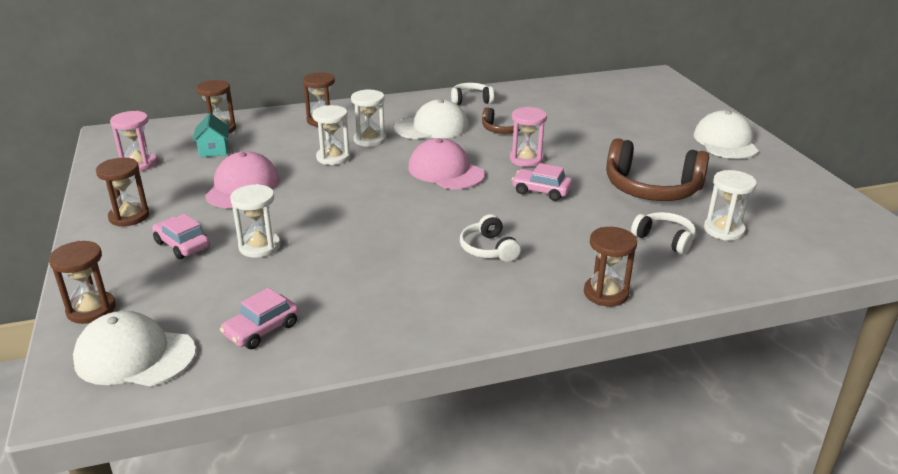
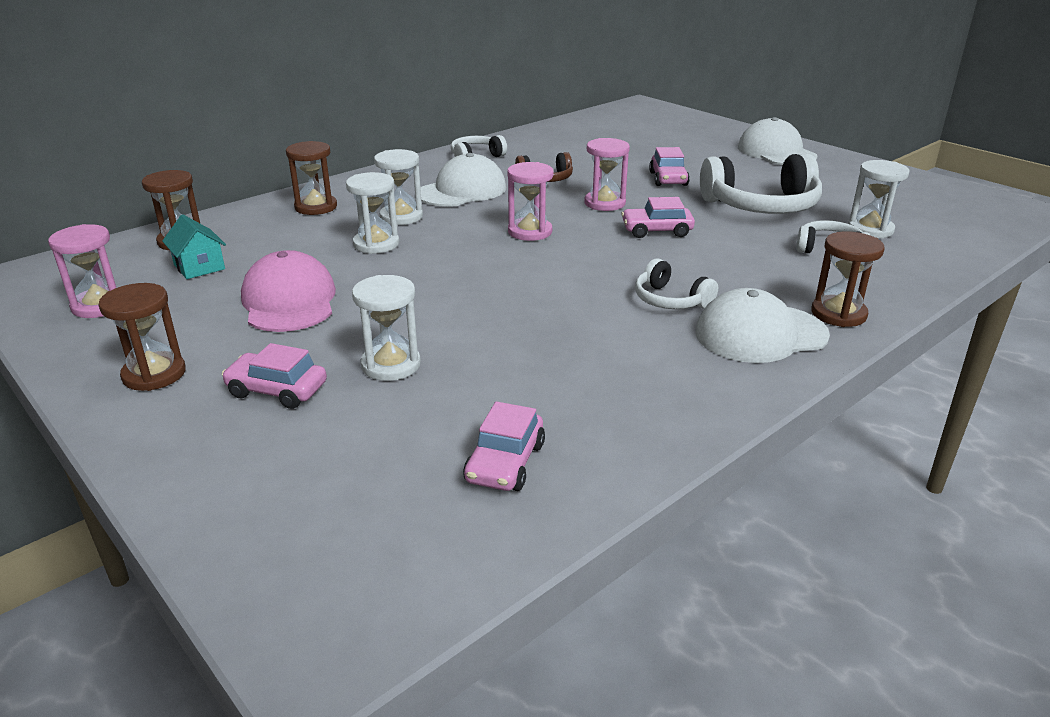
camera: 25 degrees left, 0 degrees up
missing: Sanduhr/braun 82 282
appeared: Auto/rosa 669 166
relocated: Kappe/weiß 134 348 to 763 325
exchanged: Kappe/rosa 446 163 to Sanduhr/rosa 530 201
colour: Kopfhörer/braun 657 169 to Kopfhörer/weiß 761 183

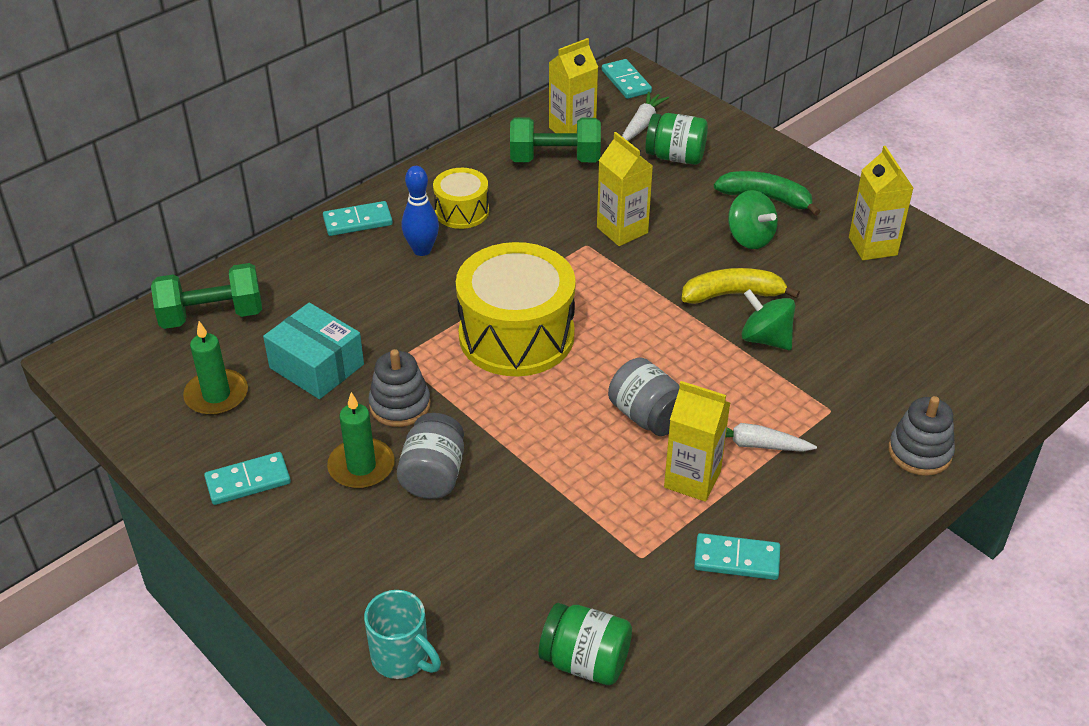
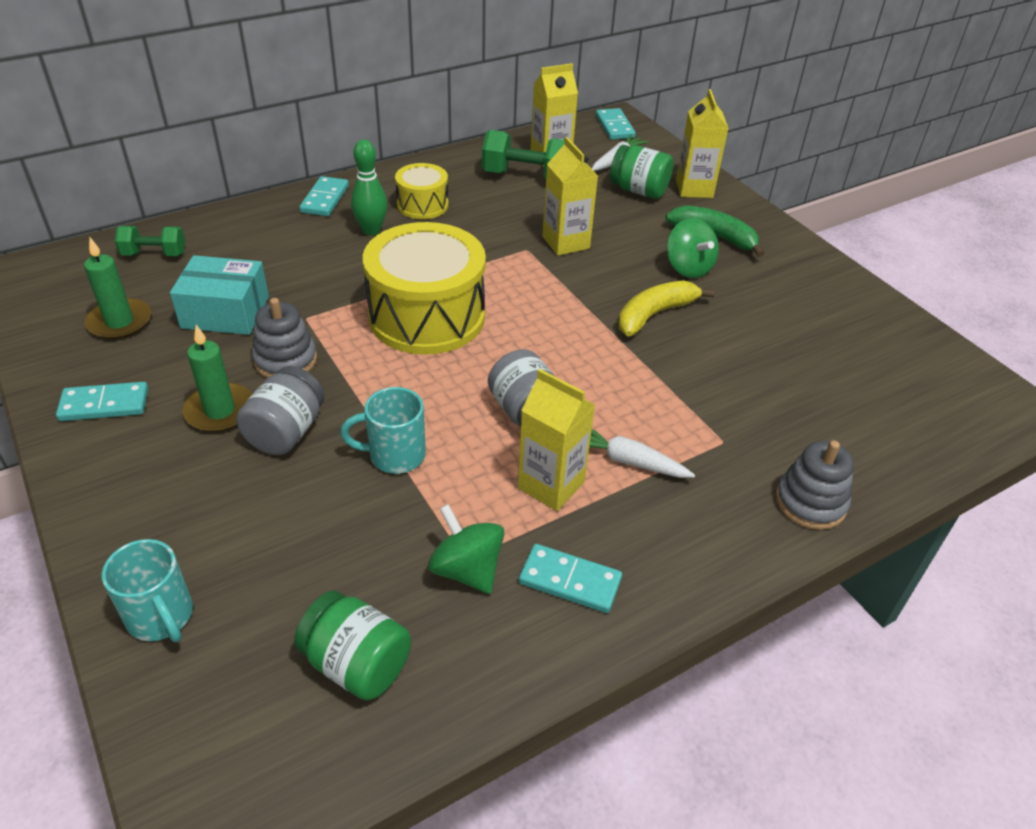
camera: 10 degrees right, 0 degrees up
appeared: Tasse/türkis 383 430
relocated: Getränkekarton/gelb 881 203 to 702 143; Kreisel/grün 768 319 to 466 549
colour: Bowlingkegel/blau 420 211 to Bowlingkegel/grün 369 187
spun: Dominostein/türkis 358 218 = 324 196 75 degrees counterclockwise; Banane/gelb 741 286 = 666 308 45 degrees counterclockwise; Schachtel/türkis 313 350 = 219 295 45 degrees counterclockwise
size: Hantel/grün 206 296 = 150 241 x0.62

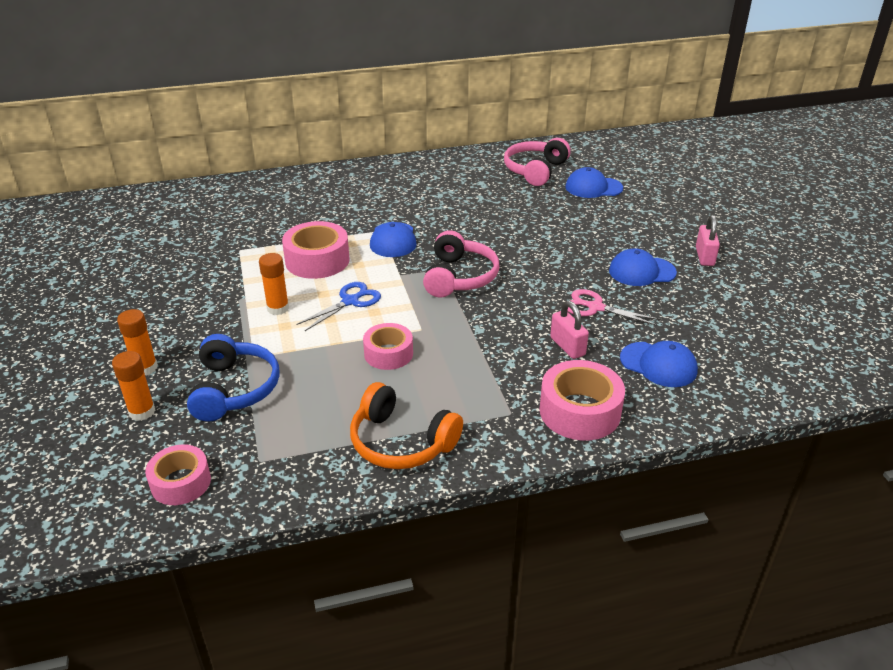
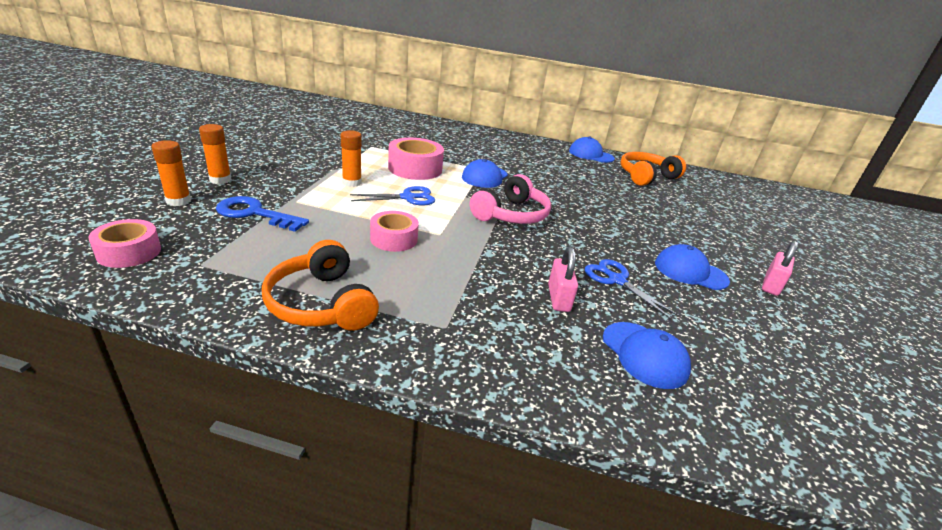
camera: 25 degrees right, 5 degrees down
missing: Klebeband/rosa 582 400
relocated: Kappe/blau 594 182 to 592 150
exchanged: Kopfhörer/blau 233 377 to Schlüssel/blau 262 214
colour: Kopfhörer/rosa 537 162 to Kopfhörer/orange 653 169; Schere/rosa 614 307 to Schere/blau 632 289

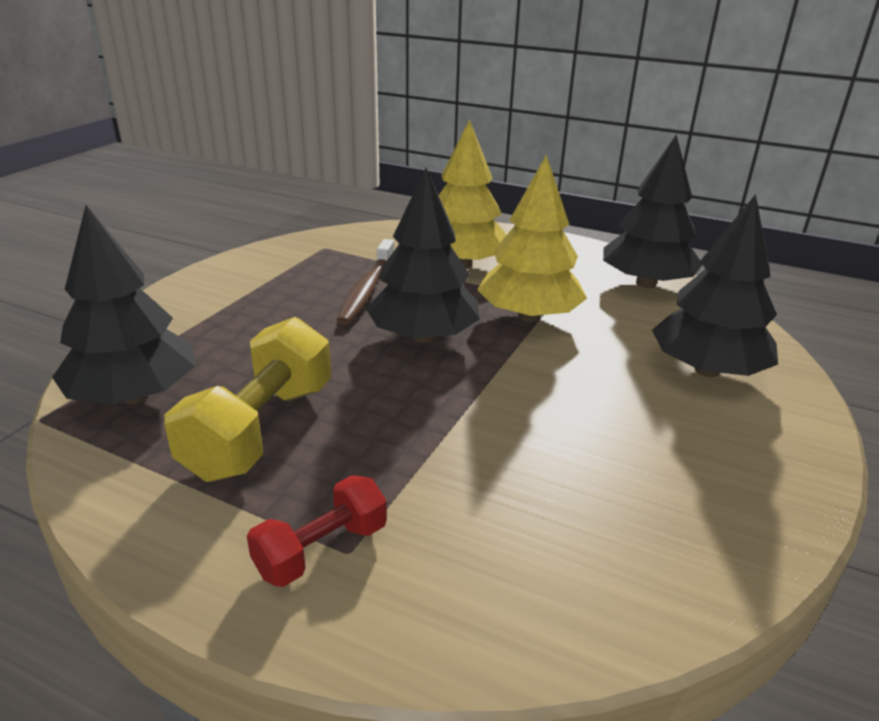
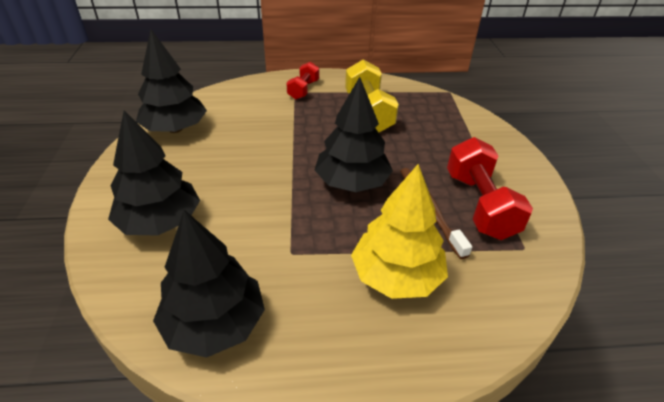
camera: 150 degrees right, 10 degrees up
missing: Baum/gelb 532 238
appeared: Hantel/rot 490 188
relocated: Baum/schwarz 123 305 to 171 81

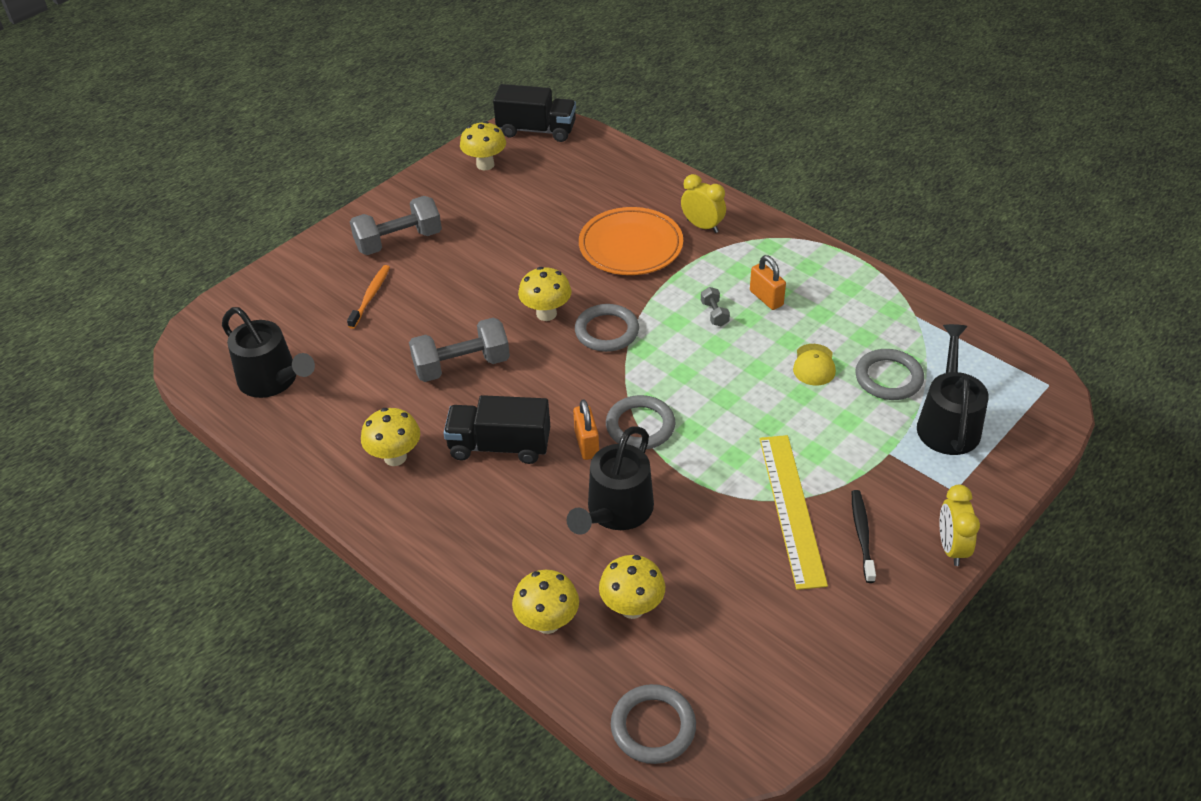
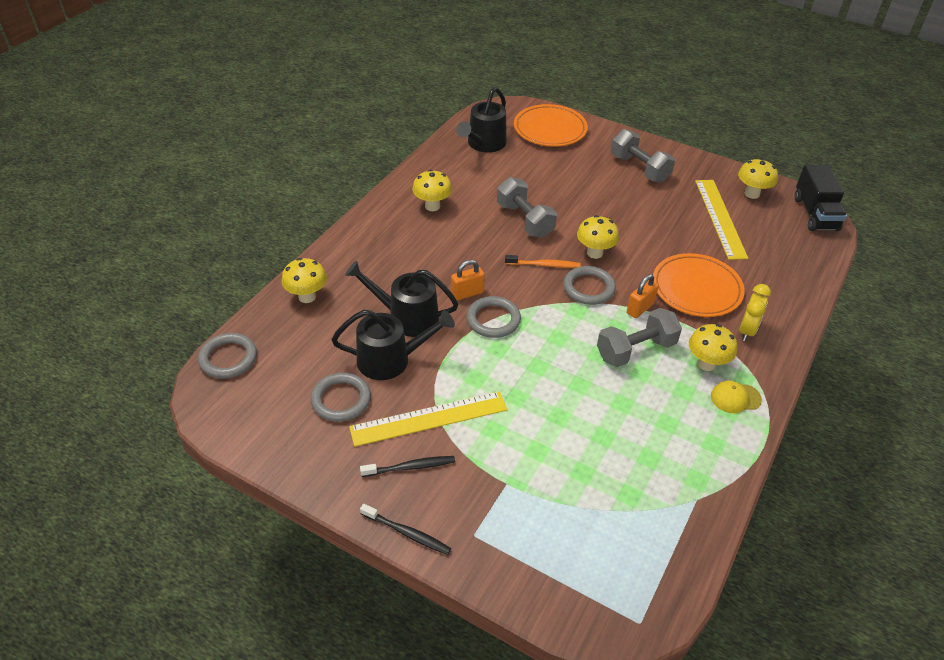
camera: 75 degrees right, 0 degrees up
missing: Lastwagen/schwarz 496 429
appeared: Teller/orange 551 125; Lineal/gelb 721 220
relocated: Vorhängeschloss/orange 768 282 to 643 296; Zahnbürste/orange 368 297 to 543 261; Gießkanne/schwarz 953 389 to 393 345; Kappe/gelb 814 364 to 736 397; Ring/grau 889 374 to 341 397; Pilz/gelb 632 587 to 713 347
exchanged: Wecker/gelb 959 525 to Zahnbürste/schwarz 405 529
size: Hantel/grau 715 306 = 639 337 x2.18

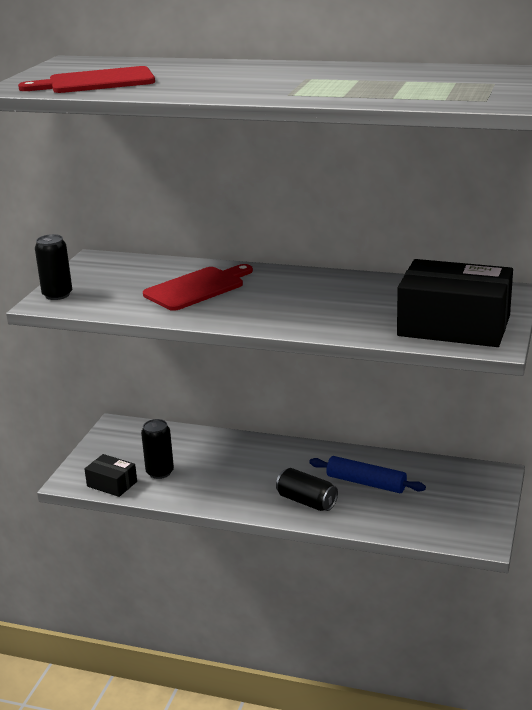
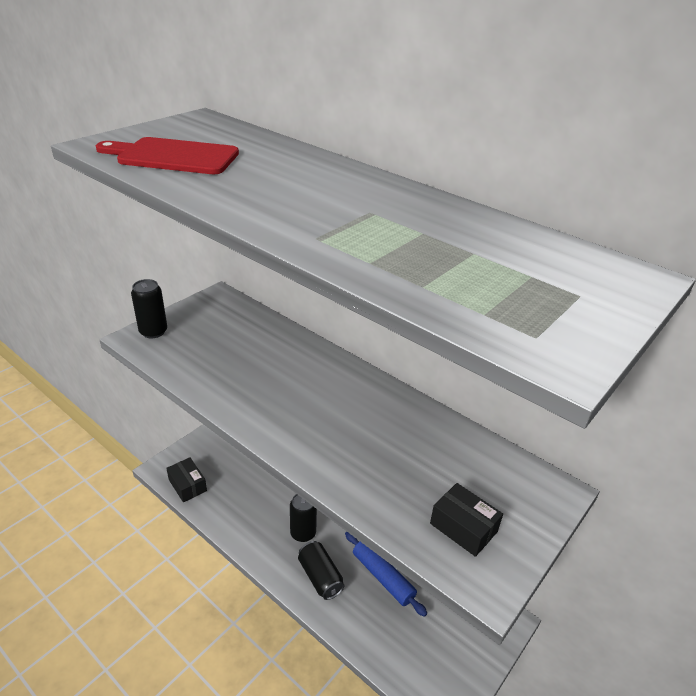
camera: 20 degrees right, 10 degrees up
missing: Schneidebrett/rot 198 287
relocated: Dose/schwarz 157 449 to 303 518
size: Schachtel/schwarz 455 303 = 466 520 x0.48

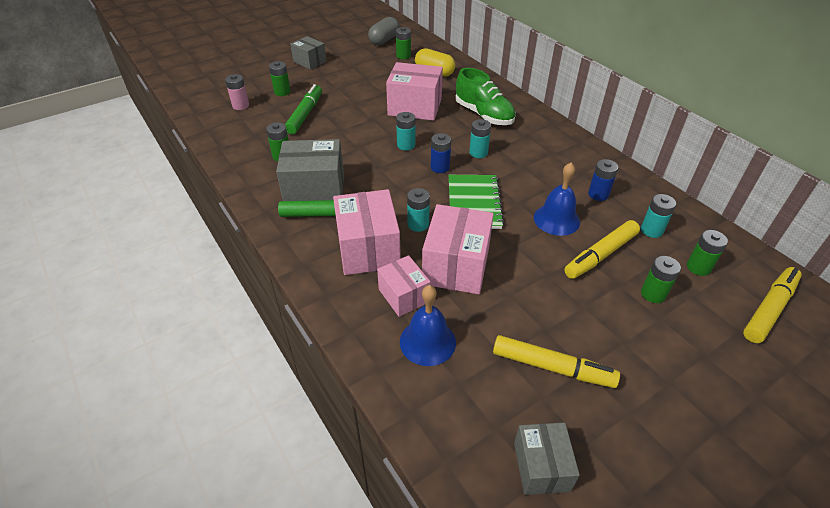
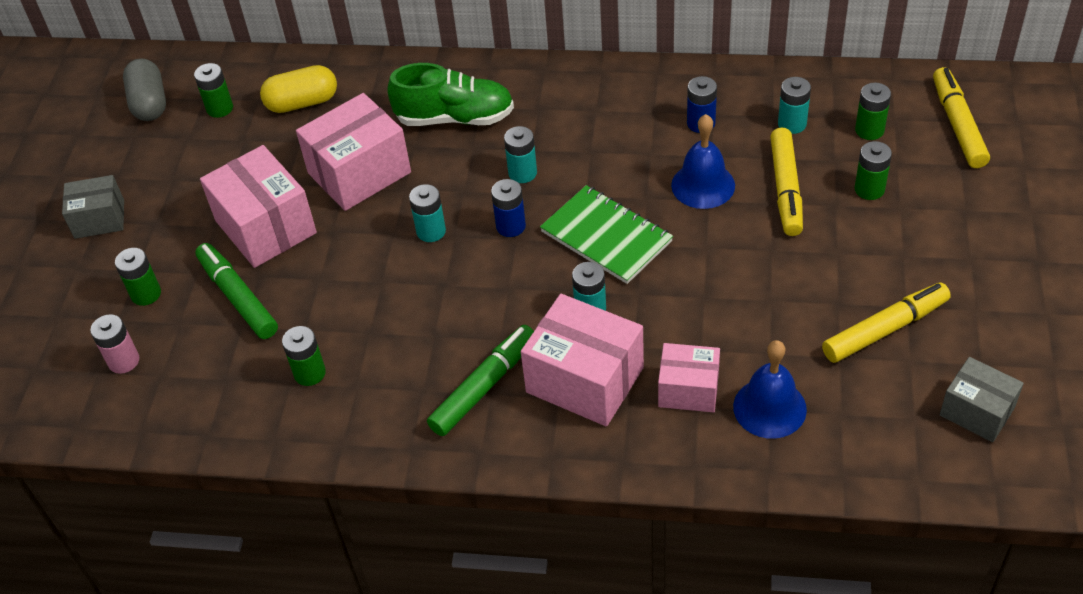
camera: 45 degrees left, 5 degrees up
missing: Schachtel/grau 310 170
relocated: Schachtel/rosa 458 249 to 258 206

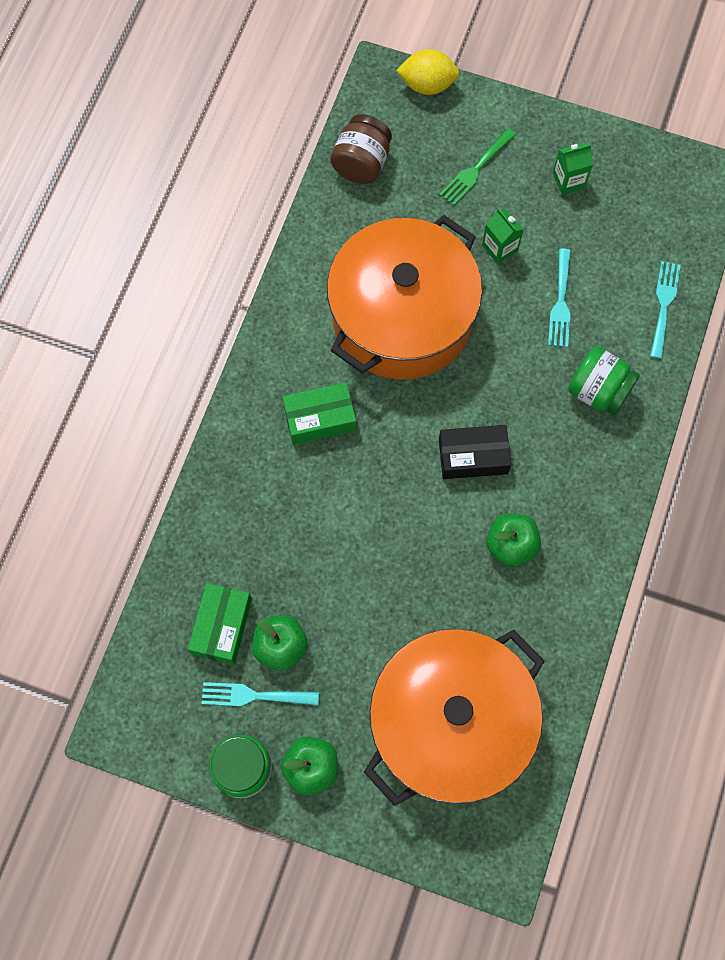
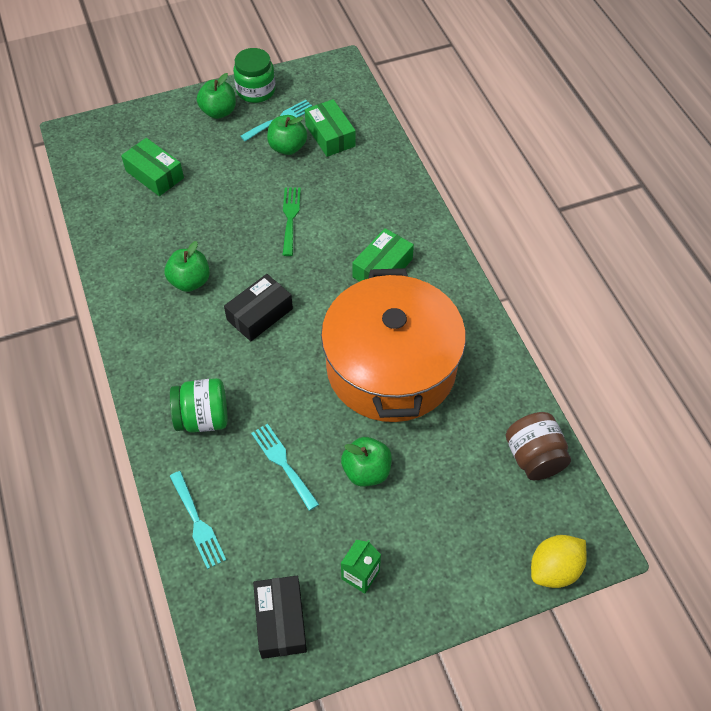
camera: 140 degrees right, 15 degrees down
appeared: Schachtel/schwarz 280 617
relocated: Gabel/grün 477 167 to 292 221
exchanged: Getränkekarton/grün 502 236 to Apfel/grün 366 462; Kochtopf/orange 454 717 to Schachtel/grün 152 167

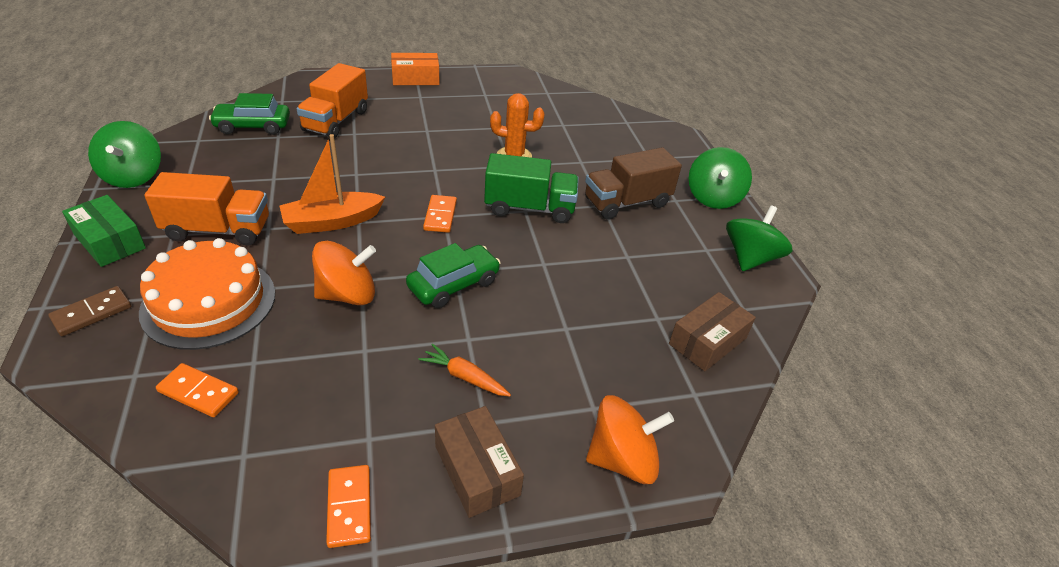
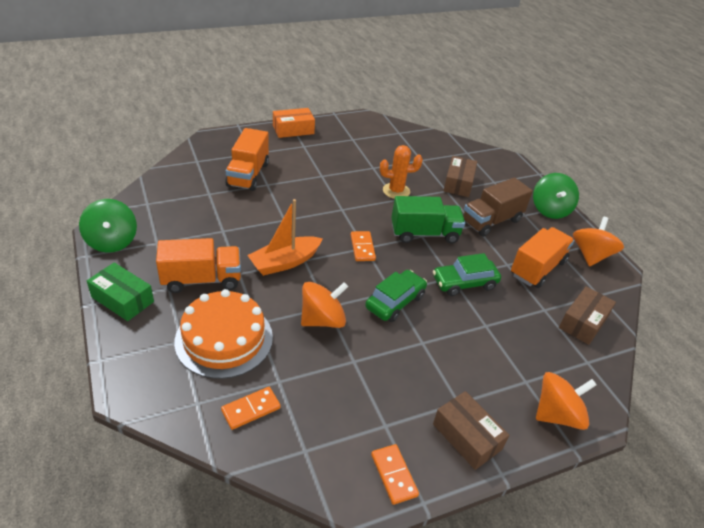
camera: 10 degrees left, 0 degrees up
missing: Dominostein/braun 89 311; Karotte/orange 465 370
appeared: Schachtel/braun 460 176; Lastwagen/orange 542 257
relocated: Auto/grün 249 114 to 467 274
colour: Kreisel/grün 759 238 to Kreisel/orange 598 241
spun: Dominostein/orange 197 390 = 251 408 45 degrees counterclockwise

